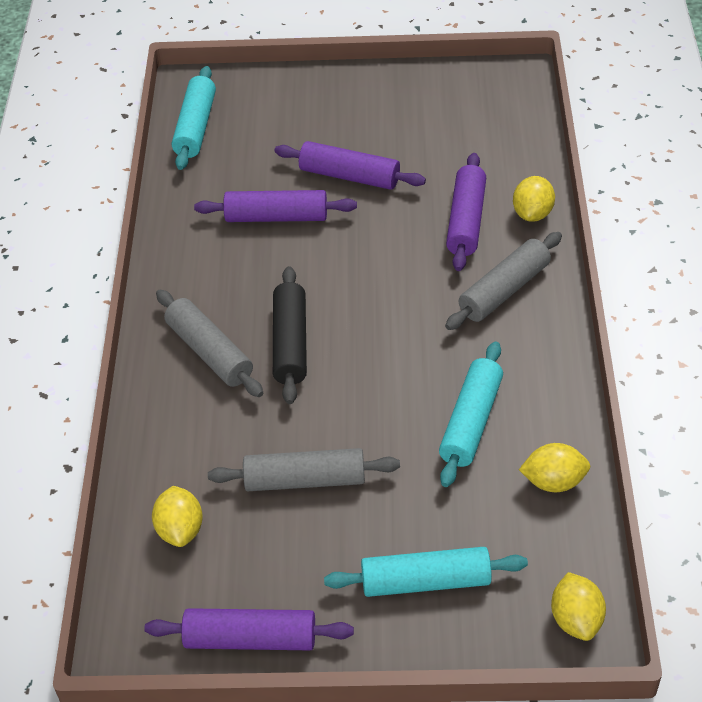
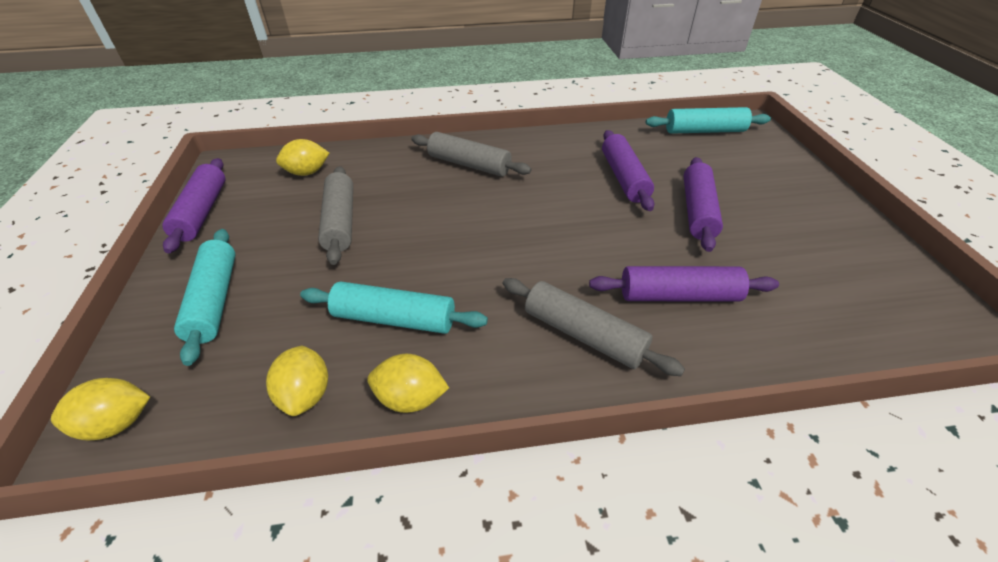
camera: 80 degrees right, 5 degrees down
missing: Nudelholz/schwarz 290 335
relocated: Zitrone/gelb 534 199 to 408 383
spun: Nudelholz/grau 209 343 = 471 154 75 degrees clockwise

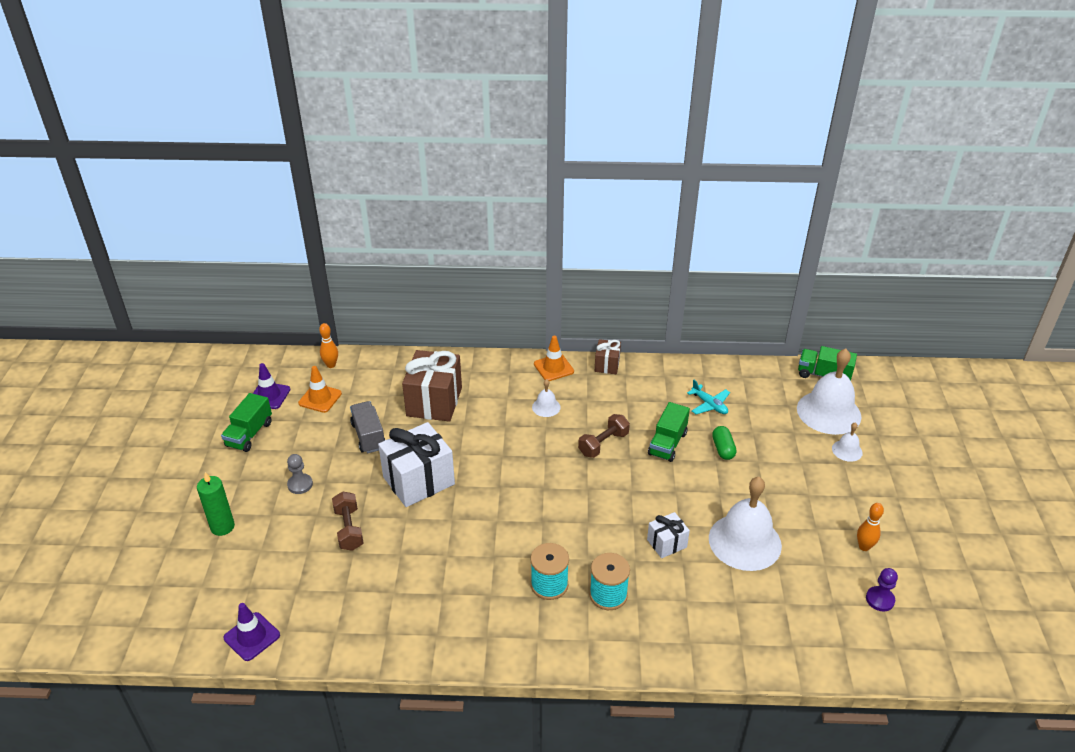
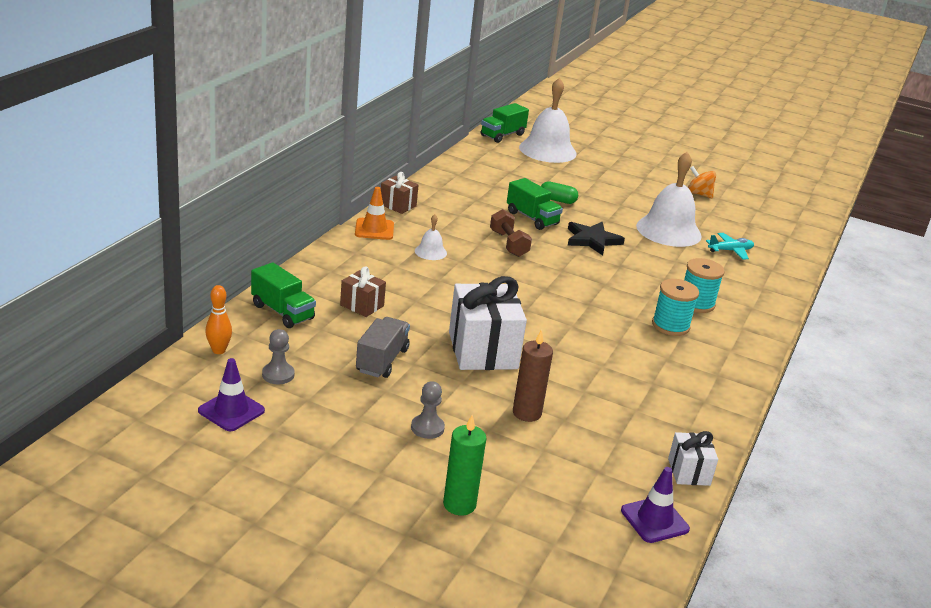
camera: 70 degrees left, 10 degrees down
missing: Glocke/weiß 847 442; Bauer/lila 882 589
appeared: Stern/schwarz 596 239
relocated: Flugzeug/türkis 708 397 to 730 246; Lastwagen/grün 246 422 to 283 295; Geschenk/weiß 668 535 to 693 458
exchanged: Leitkegel/orange 320 389 to Bauer/grau 278 356; Hantel/braun 347 521 to Kerze/braun 533 375; Bowlingkegel/orange 870 527 to Kreisel/orange 702 182
spun: Lastwagen/grau 367 427 = 383 347 105 degrees clockwise
size: Geschenk/braun 432 386 = 363 291 x0.52

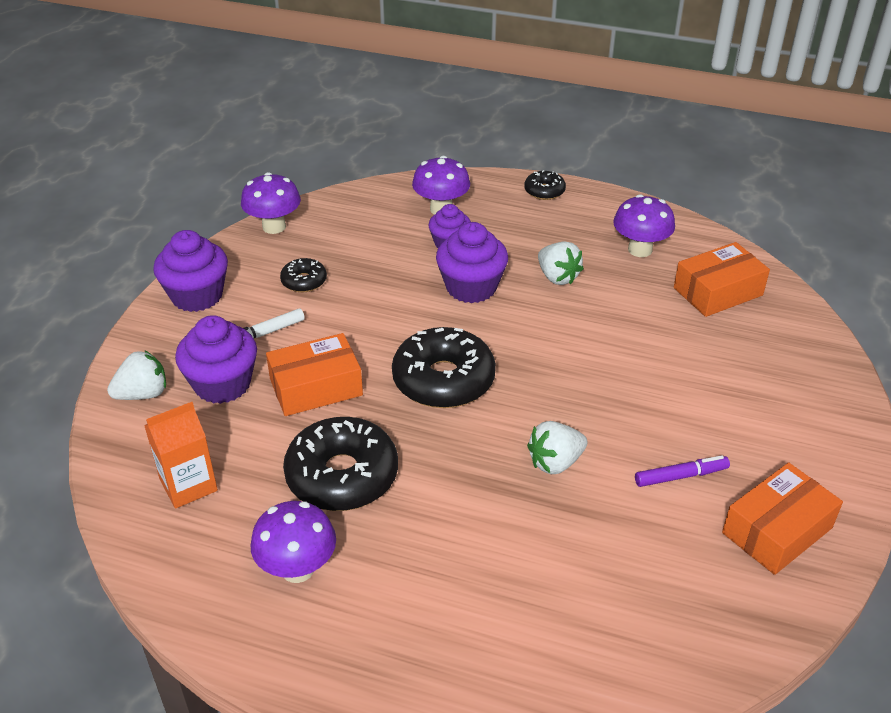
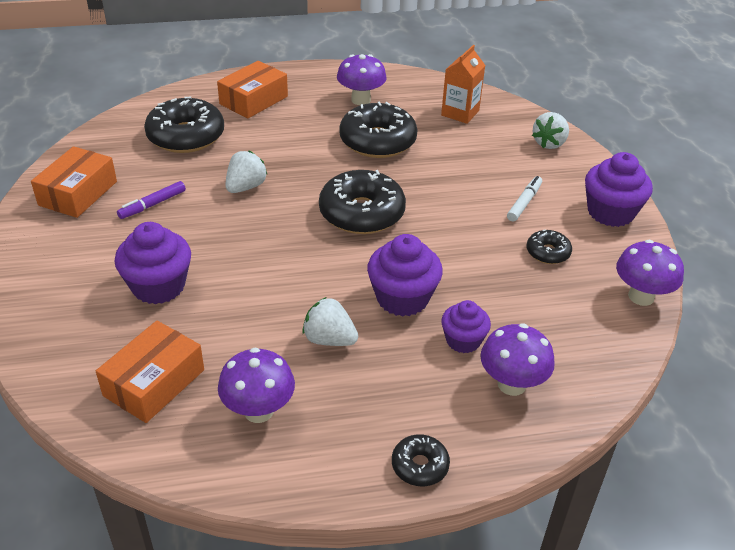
camera: 150 degrees right, 0 degrees up
appeared: Donut/schwarz 184 125
relocated: Muffin/lila 216 359 to 153 263; Schachtel/orange 314 374 to 252 90

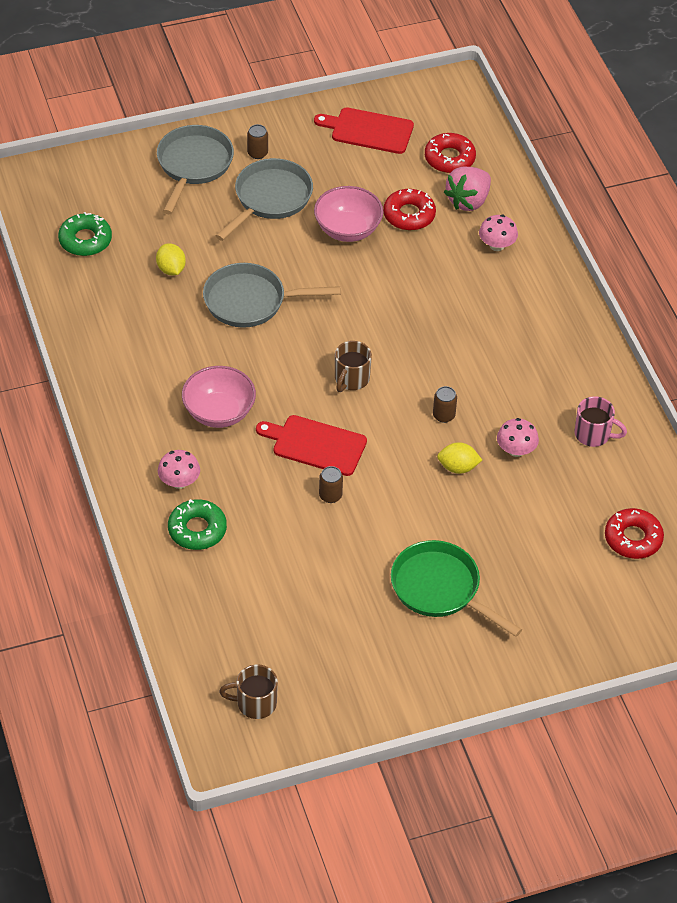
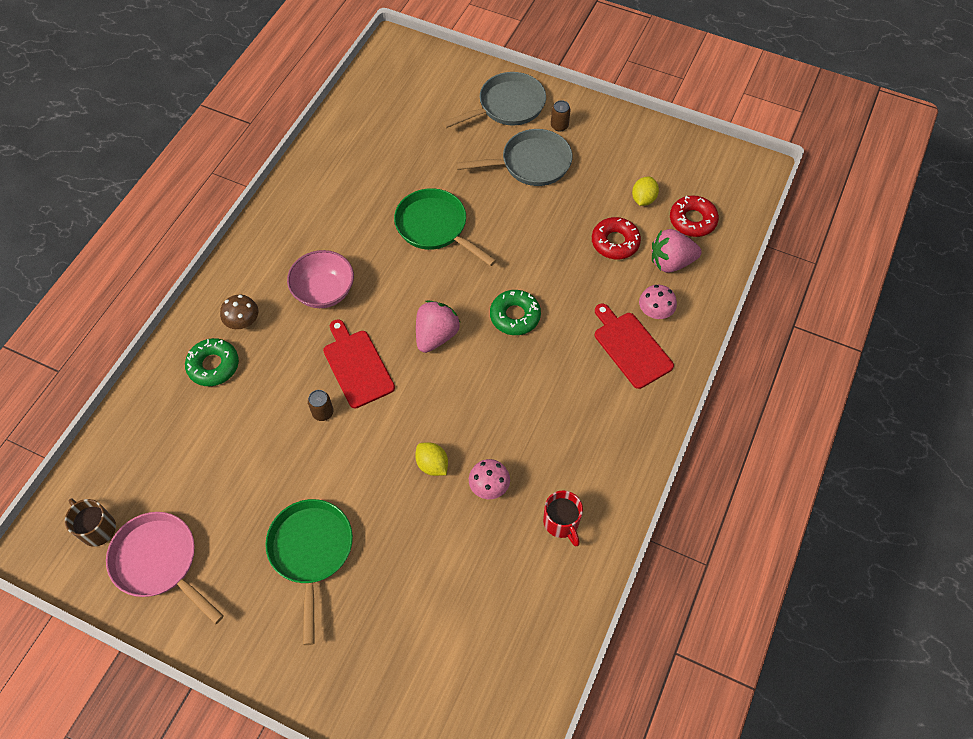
camera: 45 degrees right, 10 degrees up
missing: Schüssel/rosa 348 214; Dose/braun 445 404; Donut/rot 634 533
appeared: Pfanne/rosa 165 568
relocated: Schneidebrett/rot 364 130 to 634 346; Donut/grün 85 234 to 515 312; Zitrone/gelb 171 259 to 645 191
exchanged: Tasse/braun 353 366 to Erdbeere/rosa 438 326
colour: Pfanne/grau 272 295 to Pfanne/grün 445 227; Tasse/rosa 601 421 to Tasse/rot 563 518; Pilz/rosa 179 469 to Pilz/braun 239 312

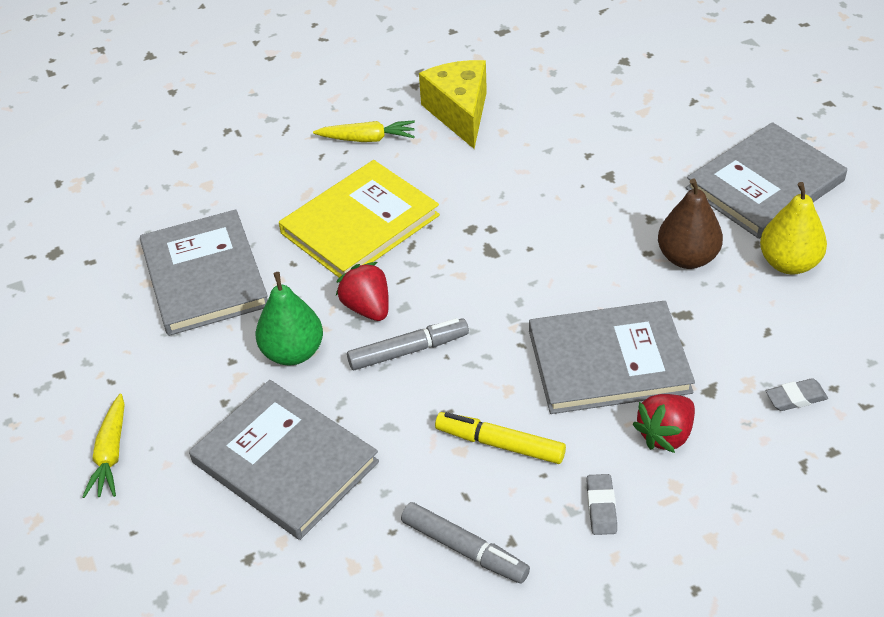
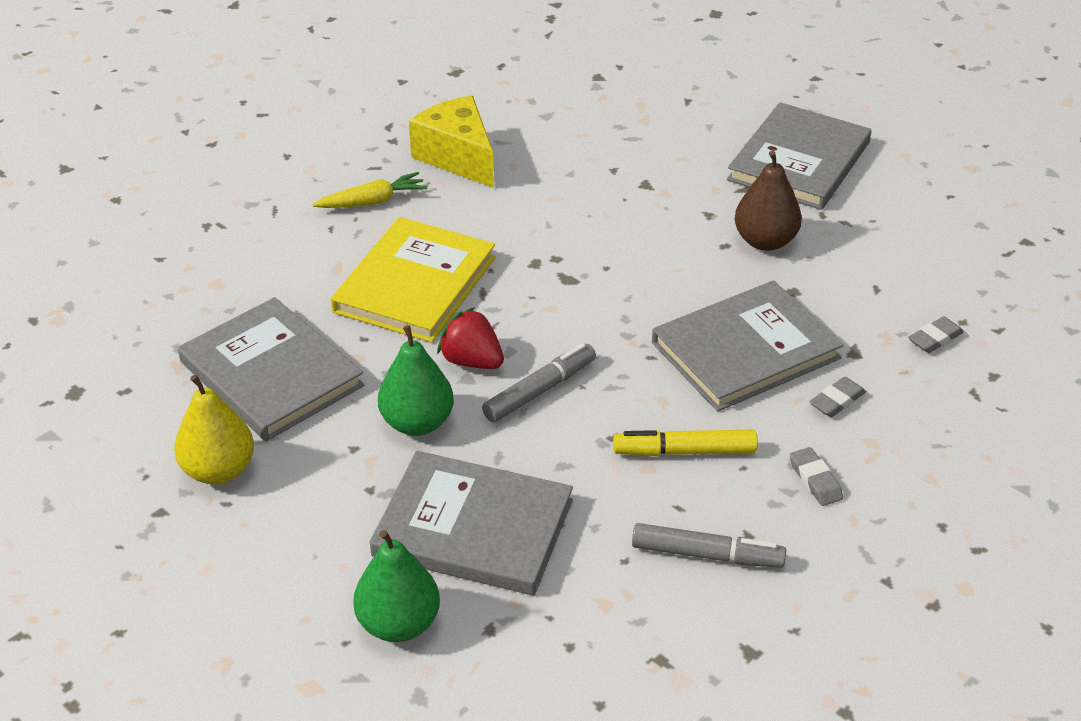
camera: 25 degrees left, 5 degrees down
missing: Karotte/gelb 103 446
appeared: Birne/grün 396 586
relocated: Birne/gelb 793 228 to 214 429
exchanged: Erdbeere/rot 663 423 to Radiergummi/grau 837 397

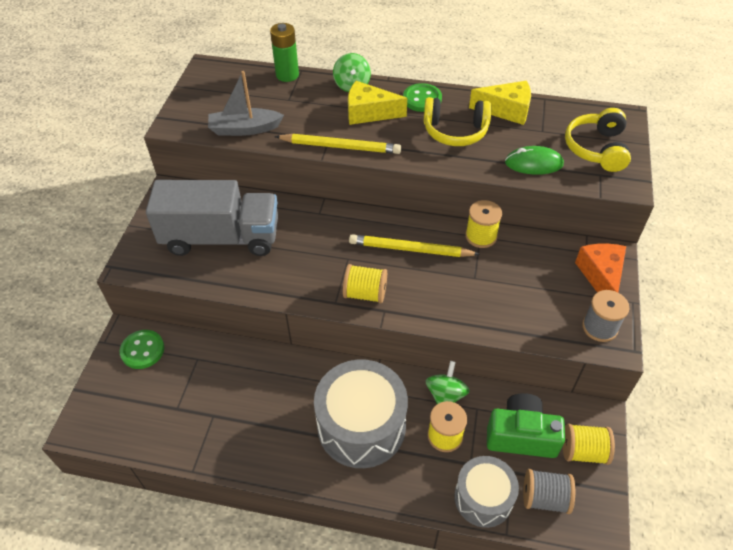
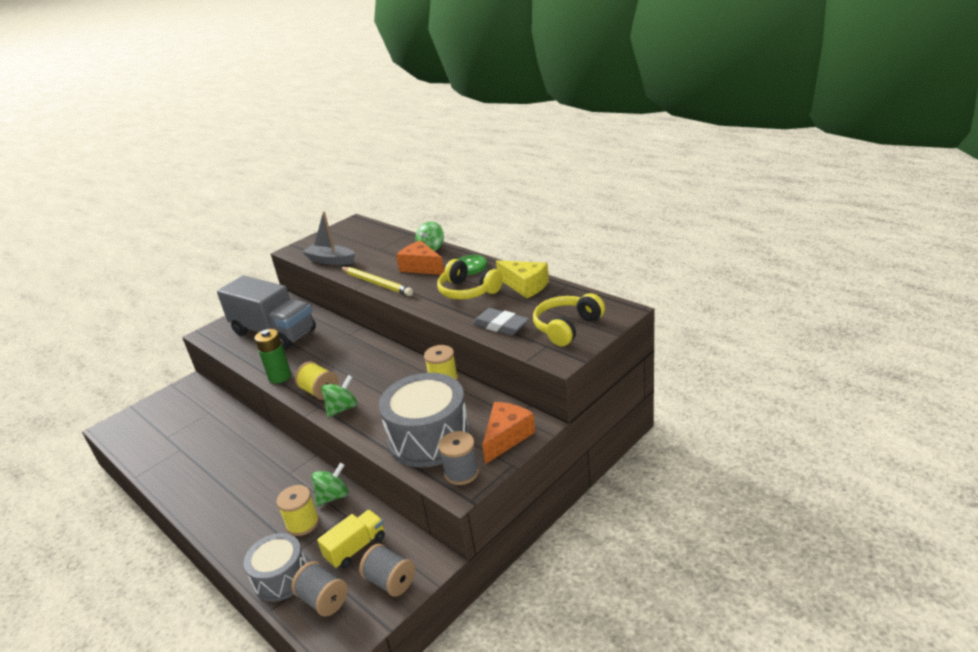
camera: 35 degrees right, 20 degrees down
missing: Bleistift/gelb 414 245; Knopf/grün 142 349
appeared: Kreisel/grün 340 396
relocated: Batterie/grün 284 52 to 272 356; Trommel/grau 361 413 to 424 420
exchanged: Computermaus/grün 534 160 to Radiergummi/grau 501 321; Kamera/grün 526 425 to Lastwagen/gelb 351 539
colour: Käse/gelb 377 103 to Käse/orange 420 257; Garnrolle/gelb 589 444 to Garnrolle/grau 387 570

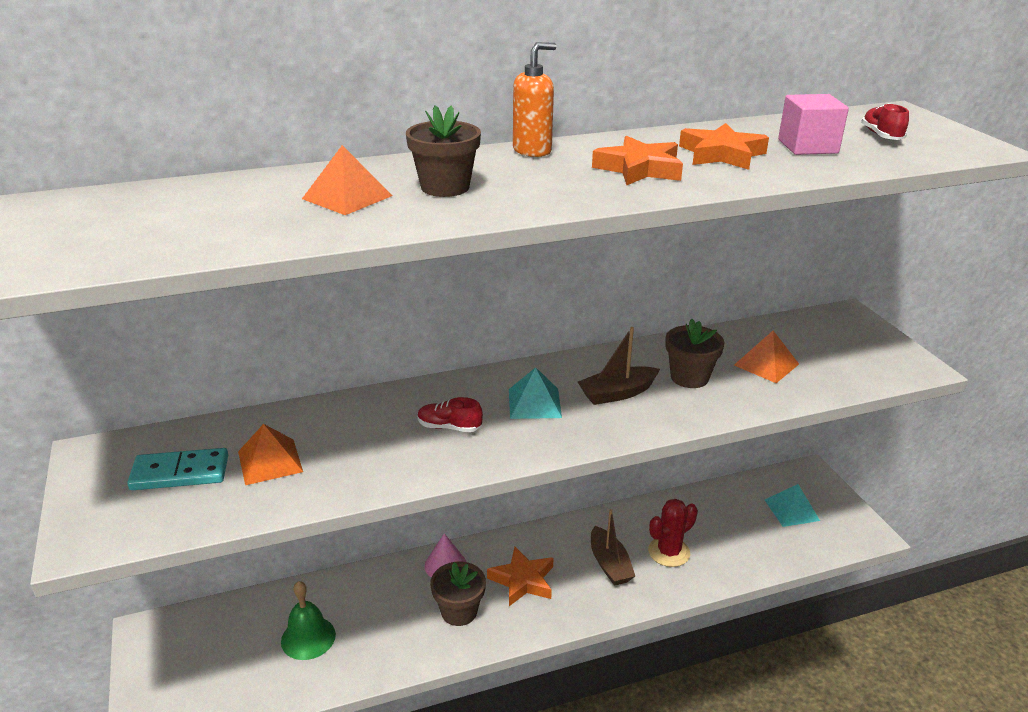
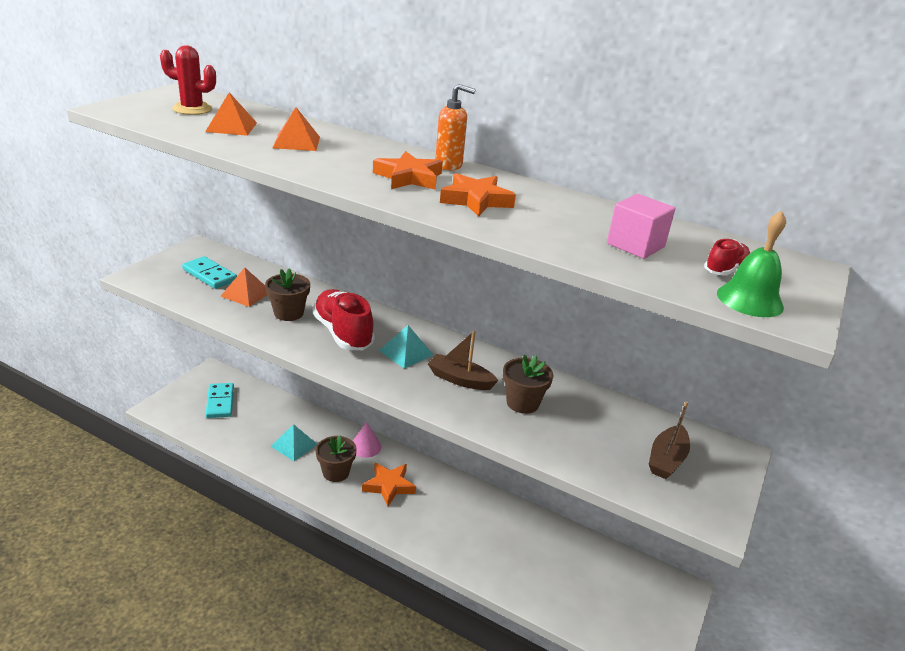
camera: 45 degrees right, 0 degrees up
appeared: Dominostein/türkis 220 400
relocated: Blumentopf/braun 443 151 to 287 294; Stern/orange 724 146 to 408 170; Pyramide/orange 766 357 to 231 114; Pyramide/türkis 792 505 to 294 442; Kaktus/rot 673 533 to 188 80; Boot/braun 613 547 to 669 440; Glocke/grün 308 620 to 751 264
size: Schuh/rot 450 414 = 344 319 x2.03

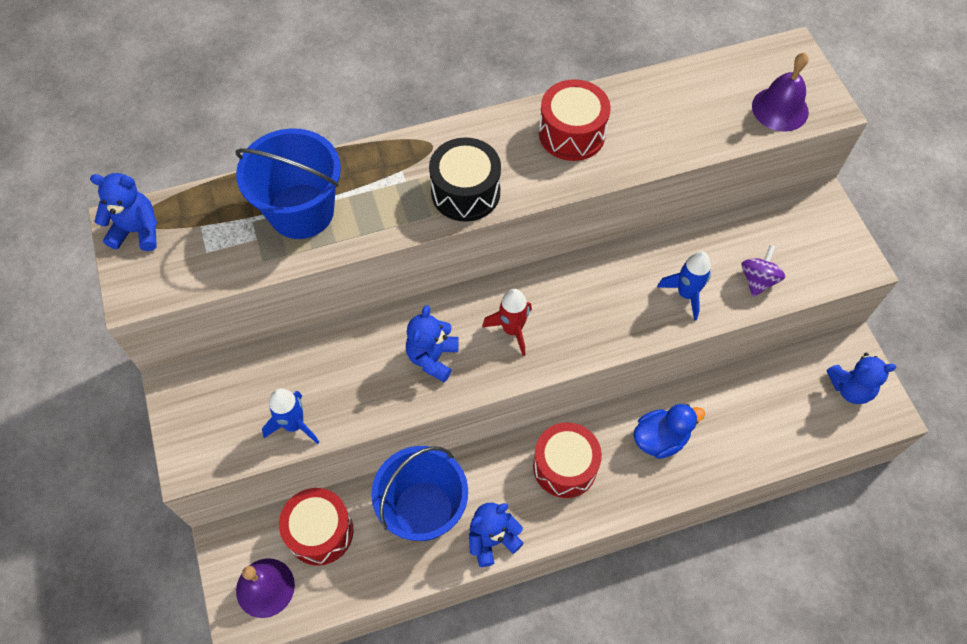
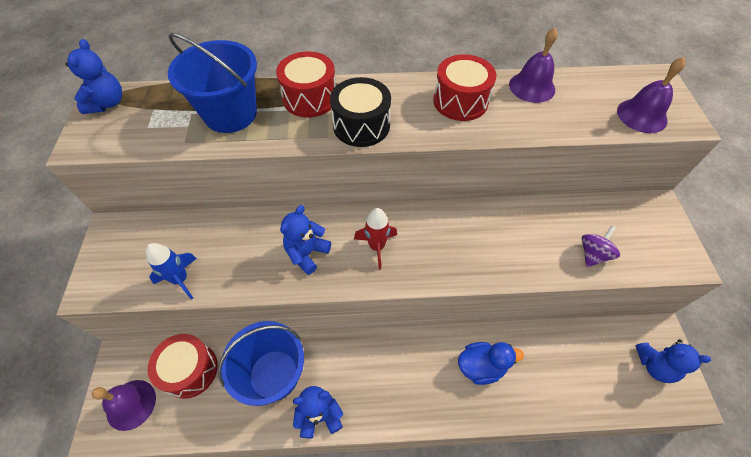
camera: 15 degrees right, 5 degrees down
missing: Rakete/blau 684 286
appeared: Glocke/lila 533 65
relocated: Trommel/rot 567 460 to 306 84
spun: Teddybär/blau 123 212 = 94 76 75 degrees clockwise

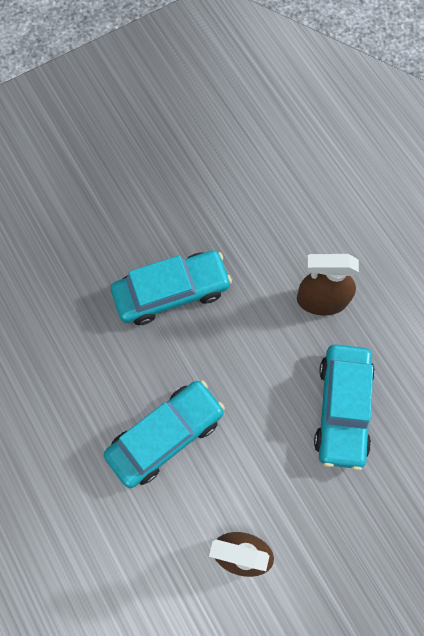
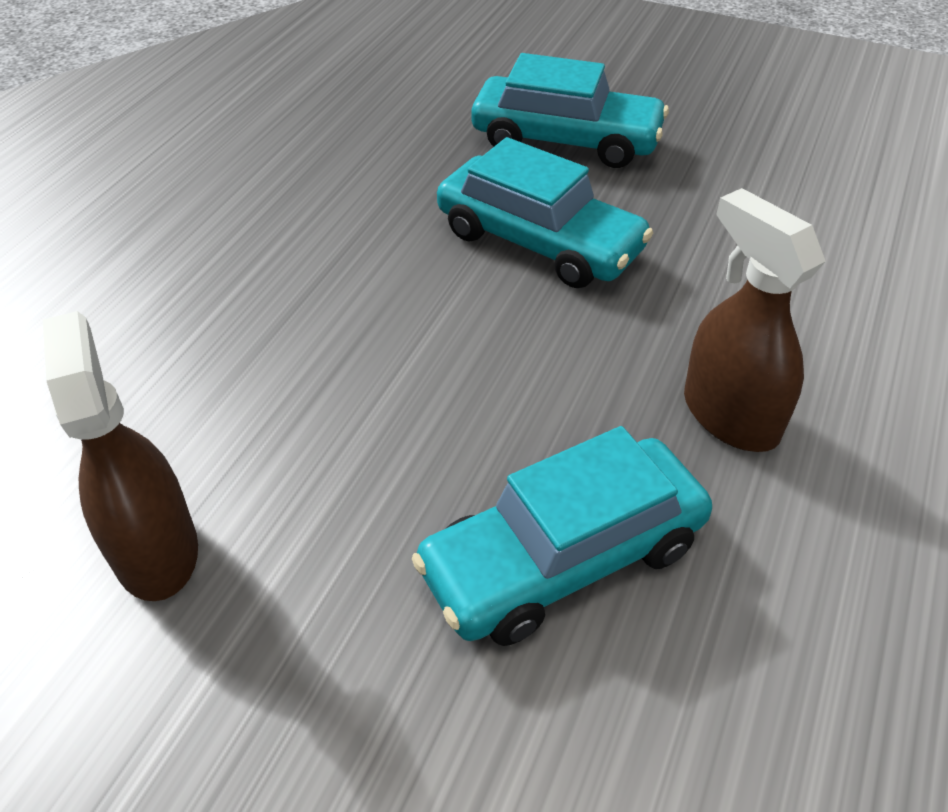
camera: 55 degrees right, 25 degrees down
relocated: Auto/türkis 164 434 to 570 110

